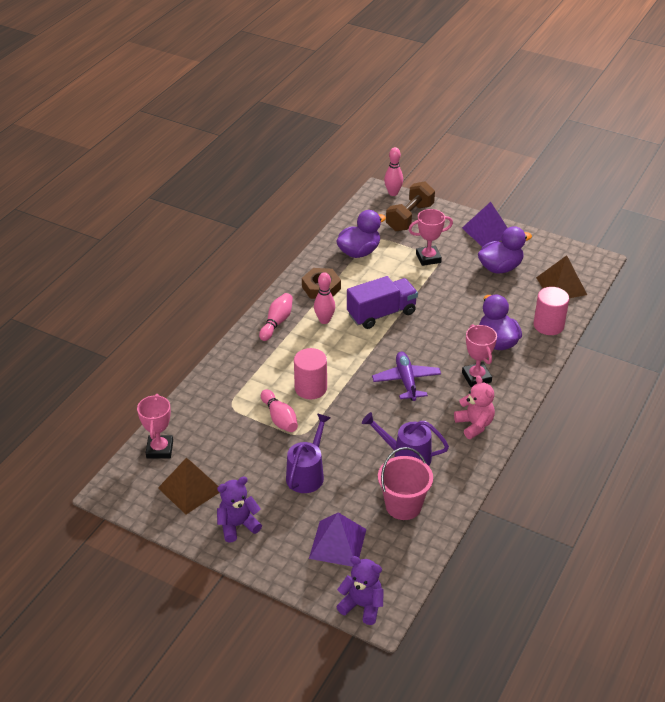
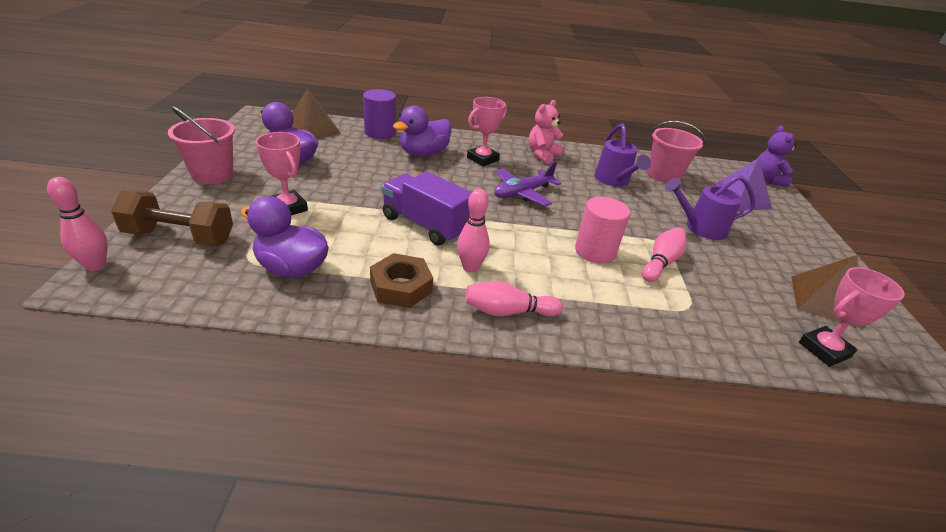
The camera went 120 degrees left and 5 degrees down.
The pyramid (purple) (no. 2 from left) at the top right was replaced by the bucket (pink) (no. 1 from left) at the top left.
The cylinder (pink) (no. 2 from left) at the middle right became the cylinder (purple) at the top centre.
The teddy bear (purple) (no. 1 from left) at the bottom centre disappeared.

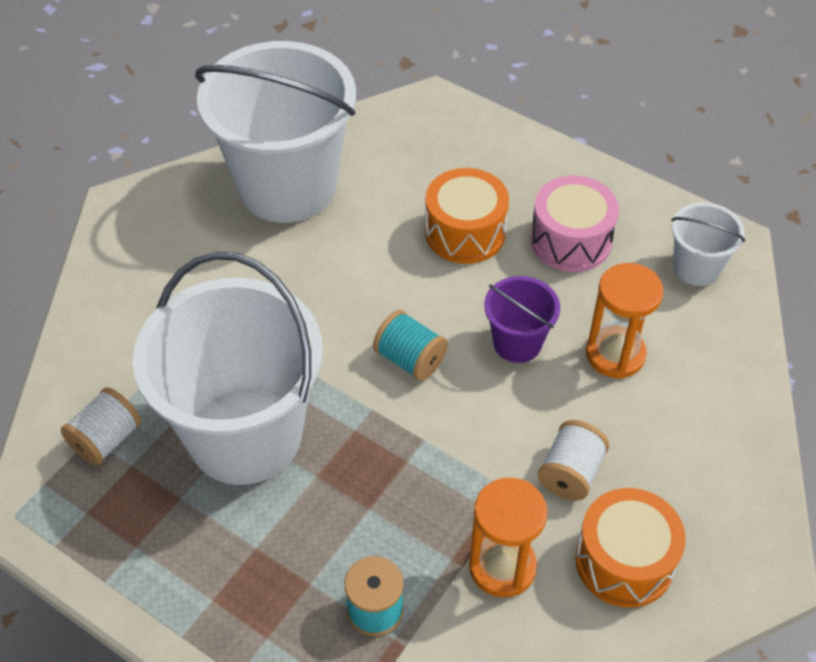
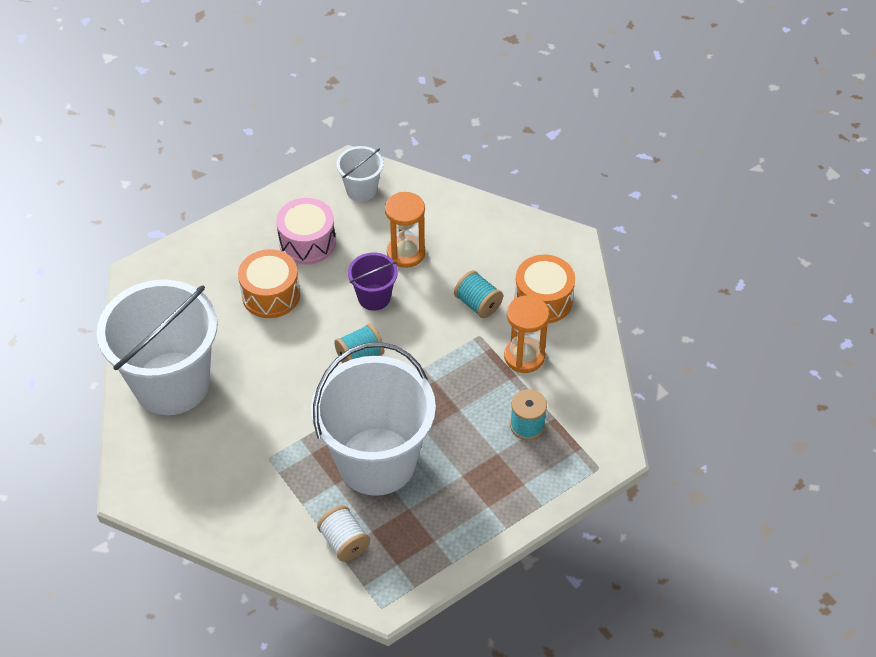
The camera went 70 degrees left and 0 degrees up.
The spool (white) (no. 2 from left) at the bottom right became the spool (turquoise) (no. 2 from left) at the centre.

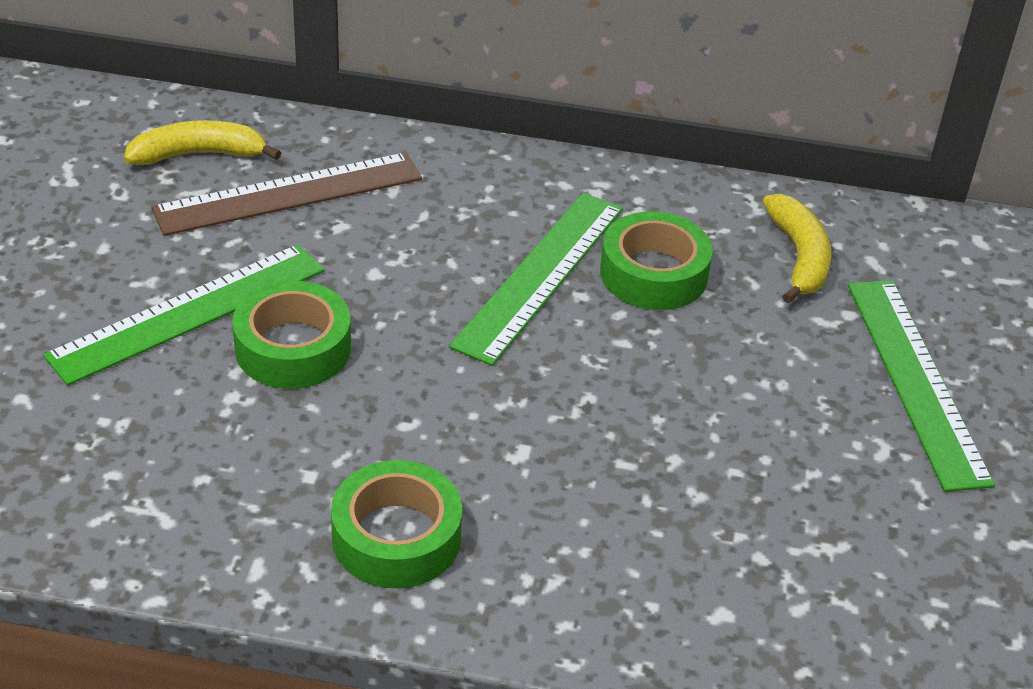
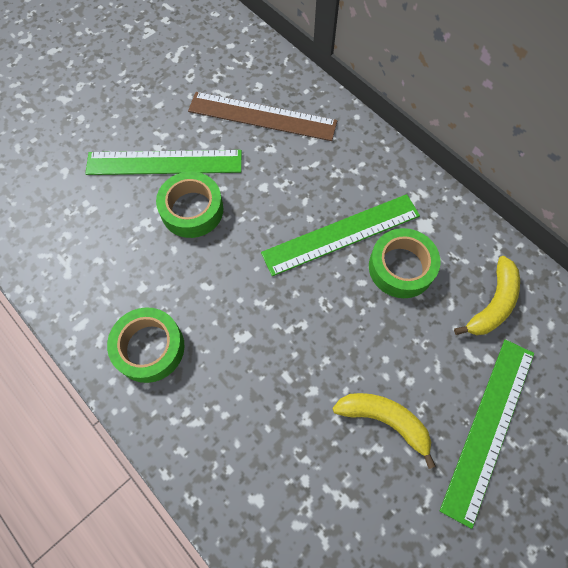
The camera went 40 degrees right and 25 degrees up.
The banana (yellow) (no. 1 from left) moved from the top left to the bottom right.

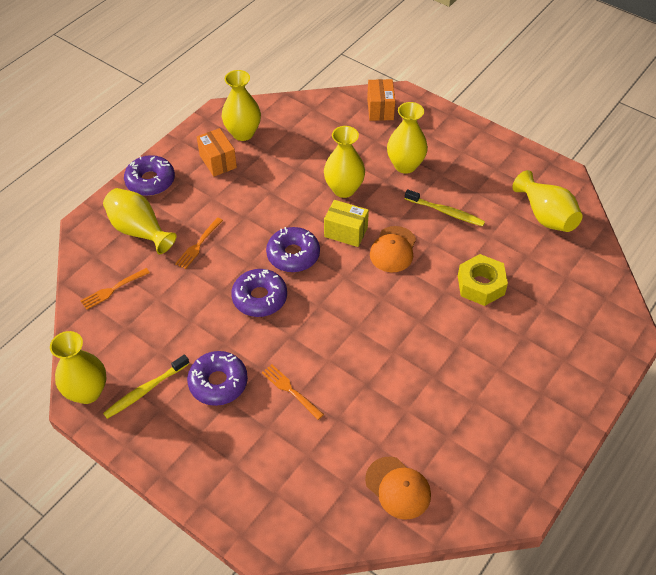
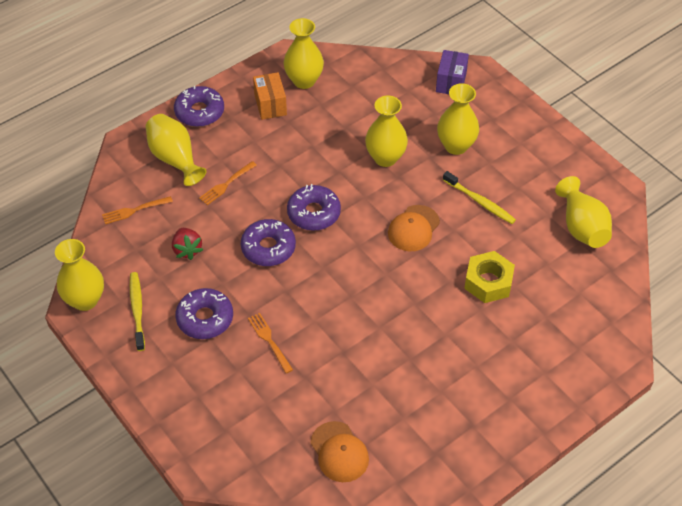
The camera went 15 degrees right and 0 degrees up.
The box (orange) (no. 2 from left) at the top centre became the box (purple) at the top centre.
The box (yellow) at the centre disappeared.
The toothbrush (yellow) (no. 1 from left) at the bottom left turned 105 degrees clockwise.
The strawberry (red) at the middle left appeared.

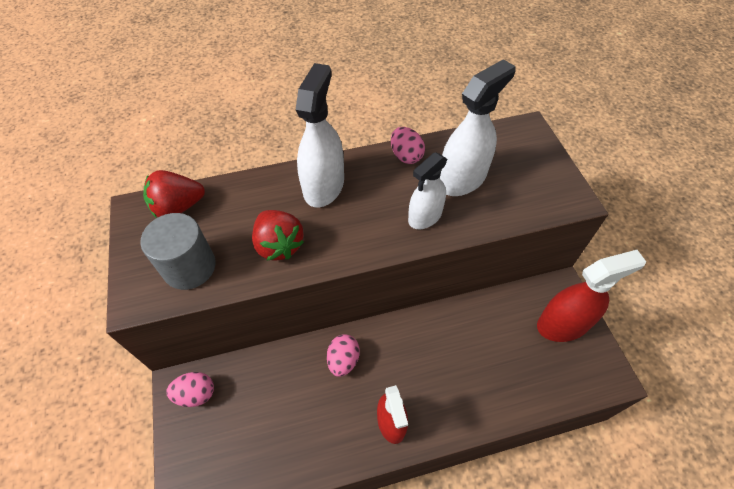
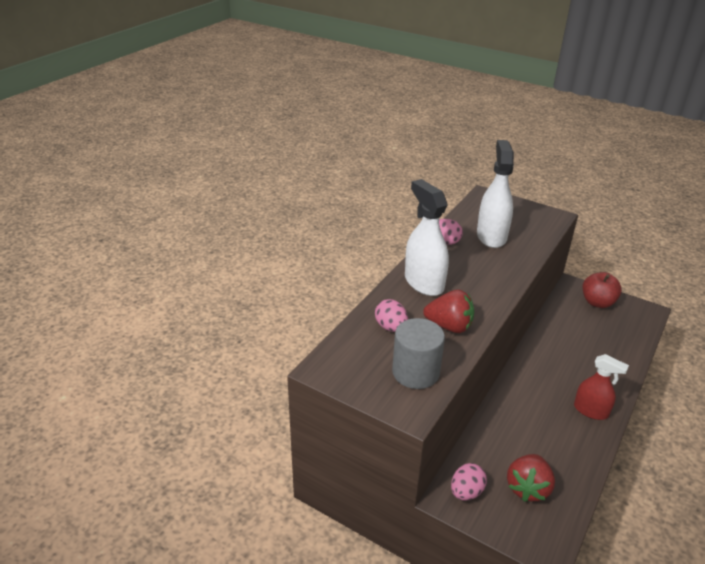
The camera went 45 degrees left and 20 degrees down.
The spray bottle (white) (no. 2 from left) at the centre disappeared.
The strawberry (red) (no. 1 from left in the first image) moved from the middle left to the bottom right.
The spray bottle (red) (no. 2 from left) at the middle right was replaced by the apple (red) at the middle right.
The egg (pink) (no. 2 from left in the first image) moved from the bottom centre to the centre.

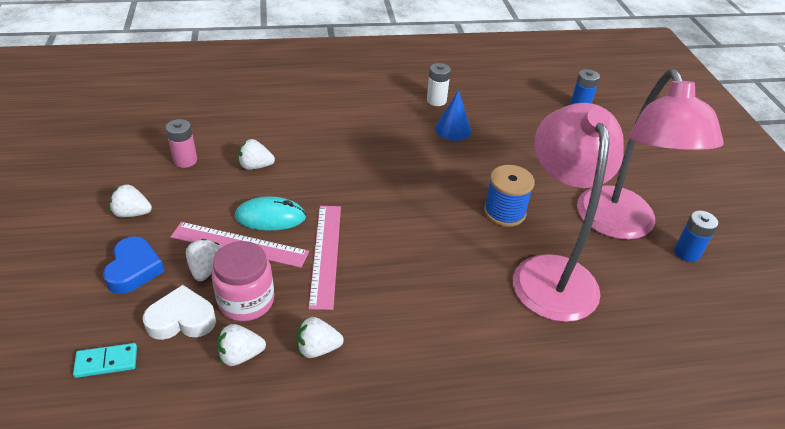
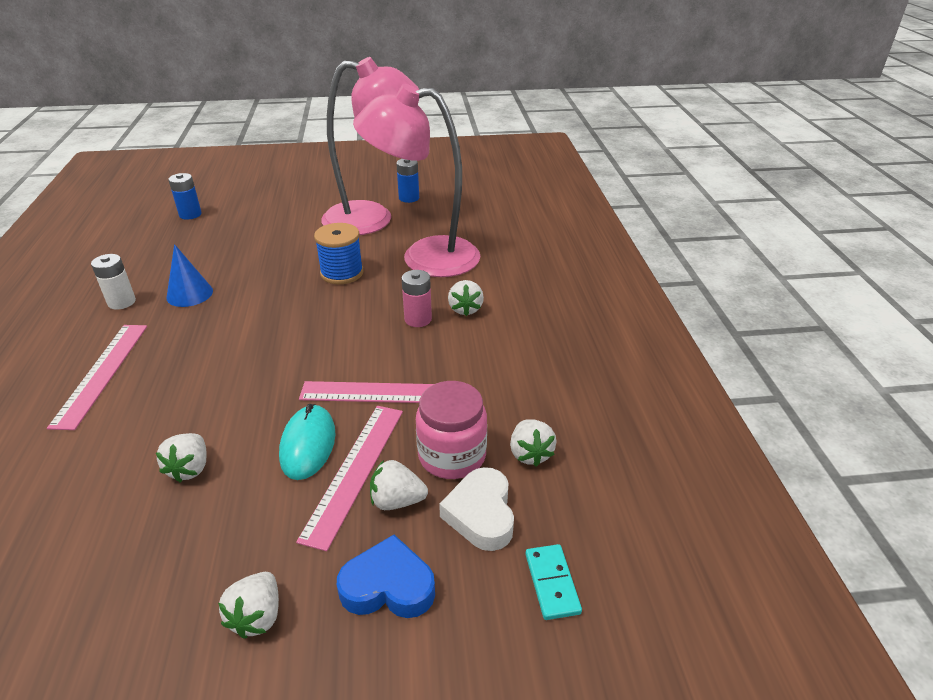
The camera went 85 degrees left and 5 degrees down.
The battery (pink) moved from the middle left to the centre.
The strawberry (white) (no. 5 from left in the first image) moved from the bottom centre to the centre.
The ruler (pink) (no. 1 from left) at the middle left appeared.

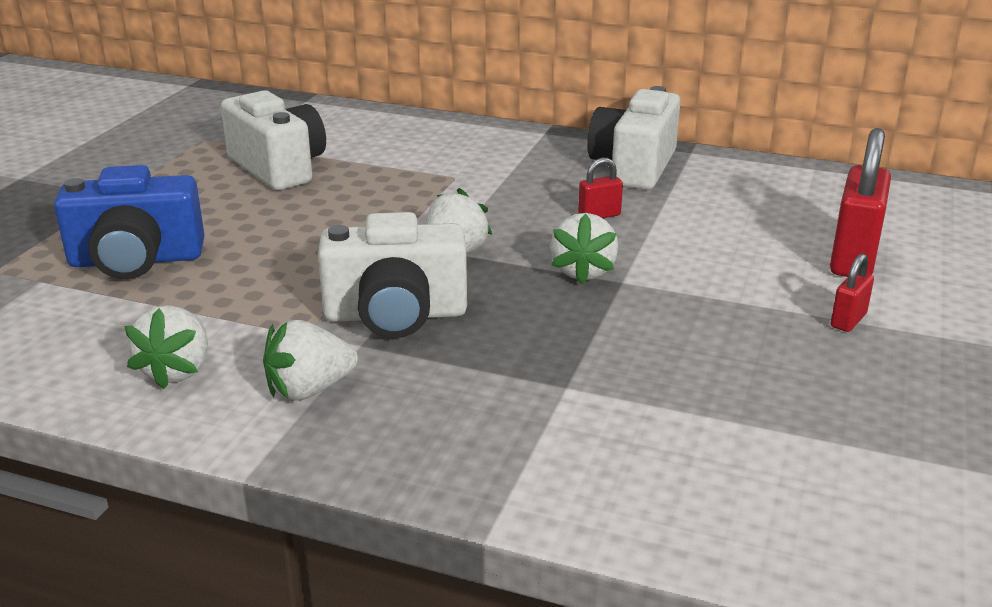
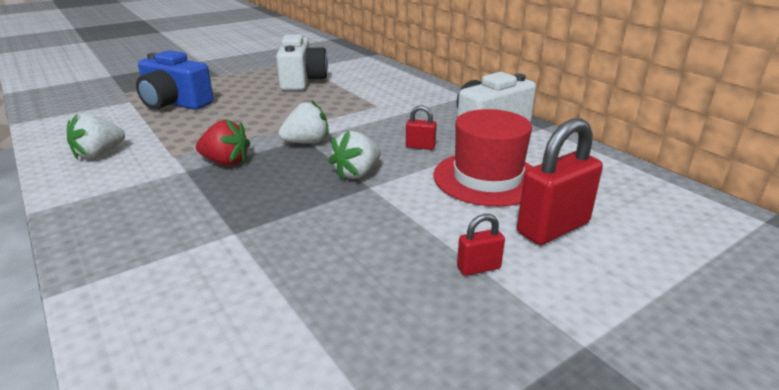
The camera went 35 degrees right and 0 degrees up.
The camera (white) (no. 2 from left) at the centre was replaced by the strawberry (red) at the middle left.
The strawberry (white) (no. 2 from left) at the middle left disappeared.
The hat (red) at the centre appeared.

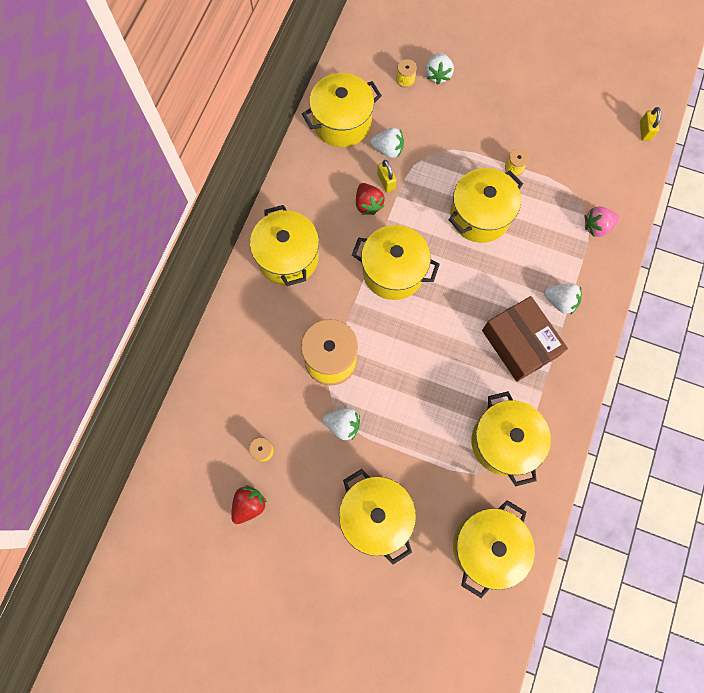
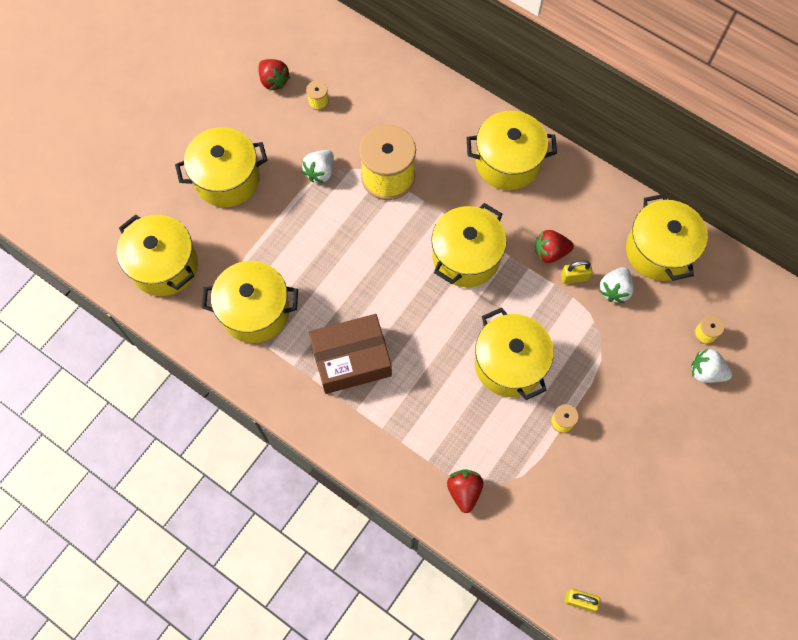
The camera went 105 degrees right and 5 degrees down.
The strawberry (pink) at the top right became the strawberry (red) (no. 2 from left) at the bottom centre.
The strawberry (white) (no. 4 from left) at the middle right disappeared.

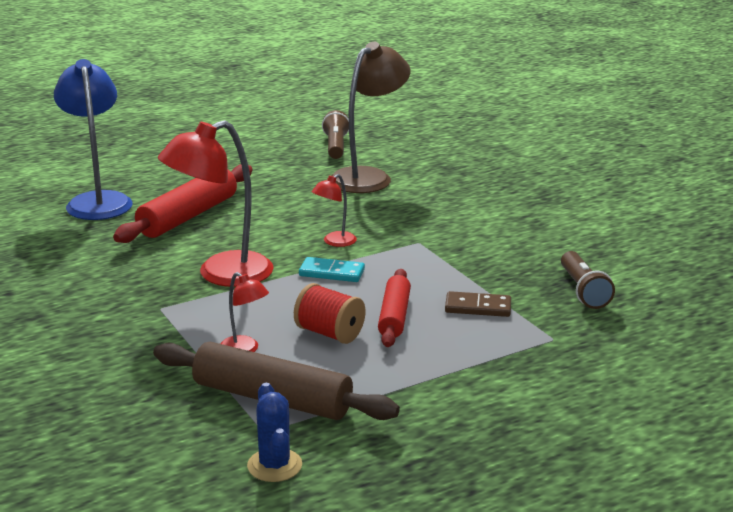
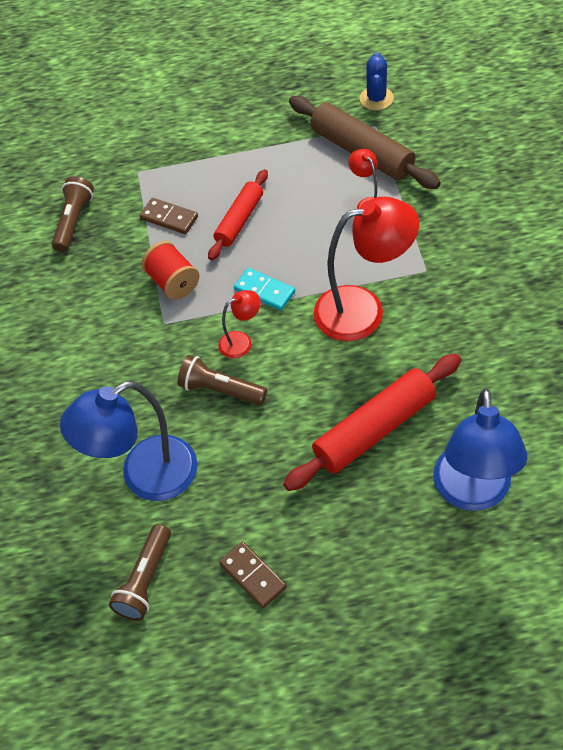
The camera went 155 degrees left and 30 degrees up.
The lamp (brown) at the top centre became the lamp (blue) (no. 1 from left) at the middle left.
The spool (red) moved from the centre to the middle left.
The flashlight (brown) (no. 3 from left) at the centre appeared.
The domino (brown) (no. 2 from left) at the bottom centre appeared.

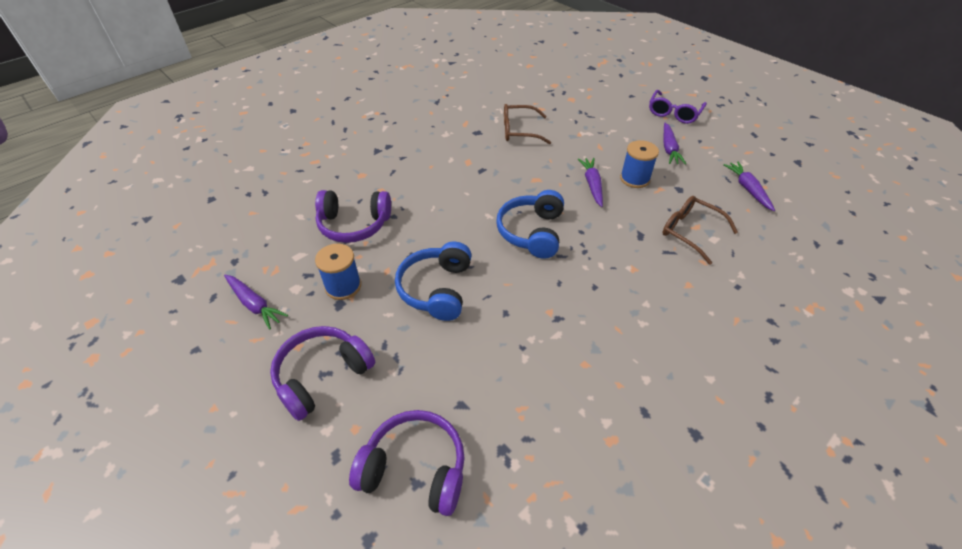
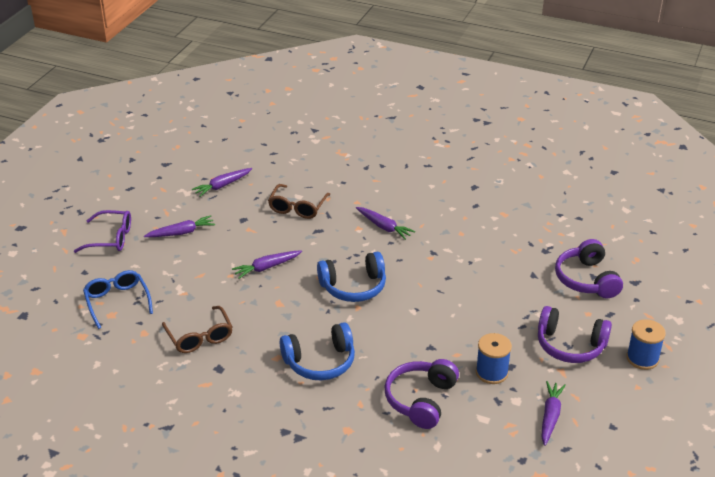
The camera went 115 degrees left and 10 degrees down.
The spool (blue) (no. 2 from left) moved from the top centre to the bottom right.
The headphones (purple) (no. 2 from left in the first image) at the centre turned 135 degrees counterclockwise.
The headphones (blue) (no. 1 from left) moved from the centre to the bottom centre.
The carrot (purple) (no. 4 from left) at the centre appeared.
The glasses (blue) at the middle left appeared.

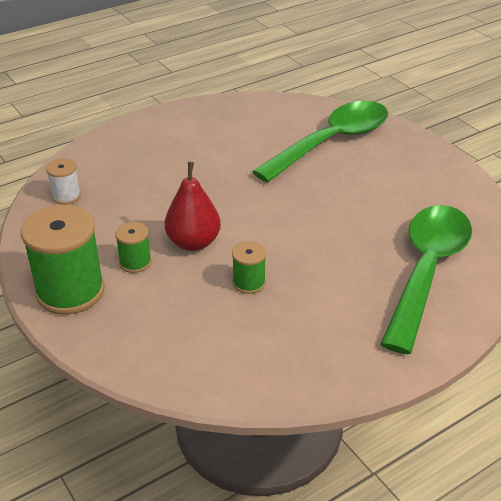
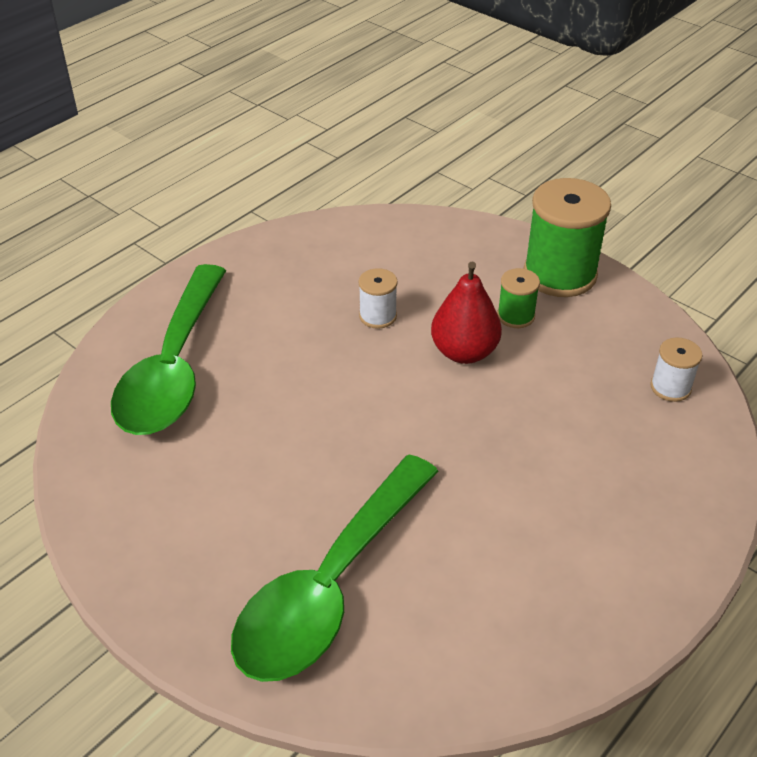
The camera went 165 degrees right and 5 degrees up.
The spool (green) (no. 3 from left) at the centre became the spool (white) (no. 1 from left) at the centre.

